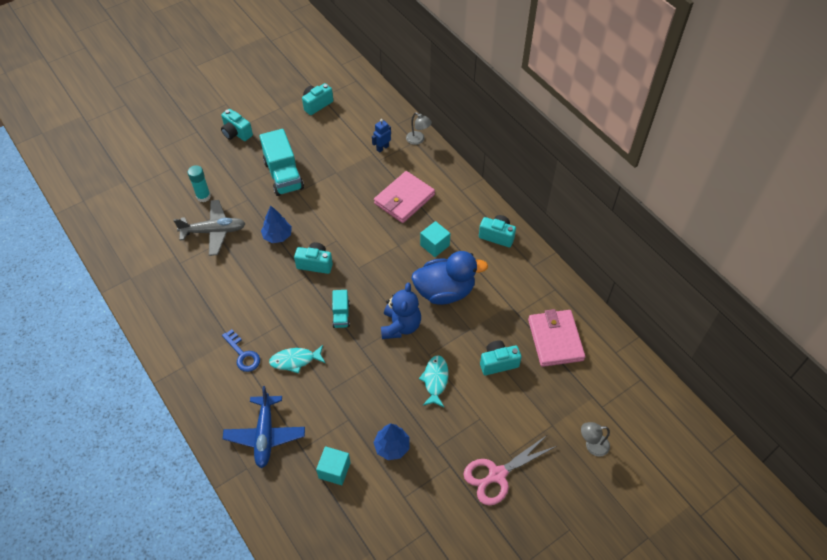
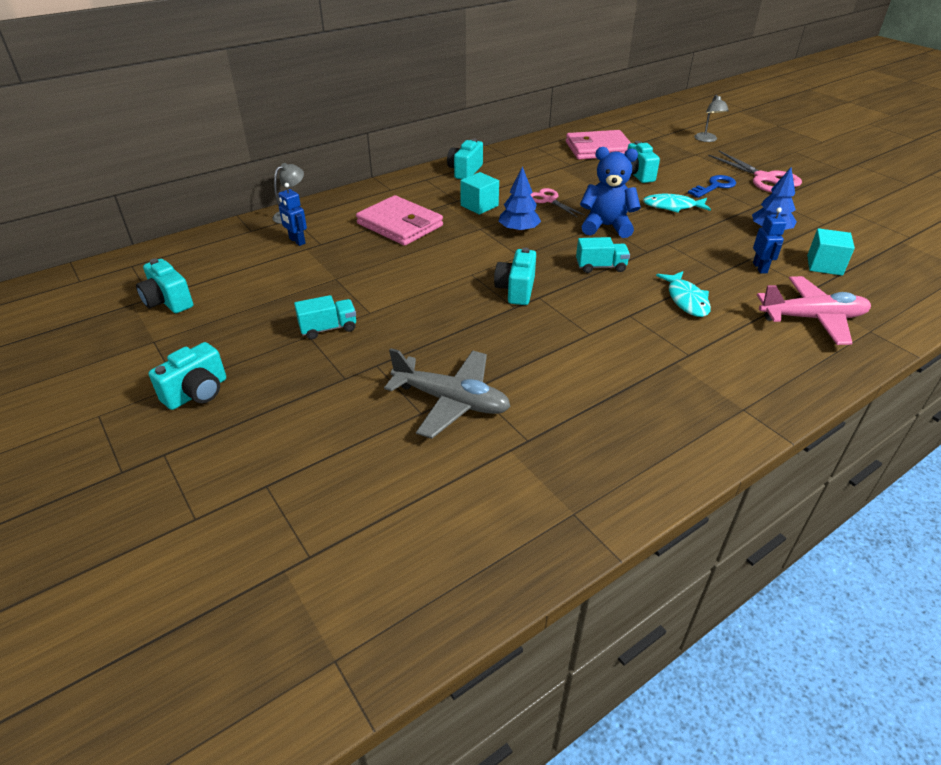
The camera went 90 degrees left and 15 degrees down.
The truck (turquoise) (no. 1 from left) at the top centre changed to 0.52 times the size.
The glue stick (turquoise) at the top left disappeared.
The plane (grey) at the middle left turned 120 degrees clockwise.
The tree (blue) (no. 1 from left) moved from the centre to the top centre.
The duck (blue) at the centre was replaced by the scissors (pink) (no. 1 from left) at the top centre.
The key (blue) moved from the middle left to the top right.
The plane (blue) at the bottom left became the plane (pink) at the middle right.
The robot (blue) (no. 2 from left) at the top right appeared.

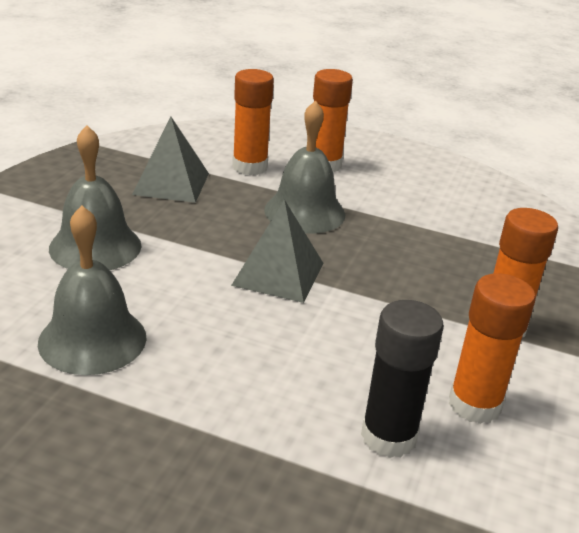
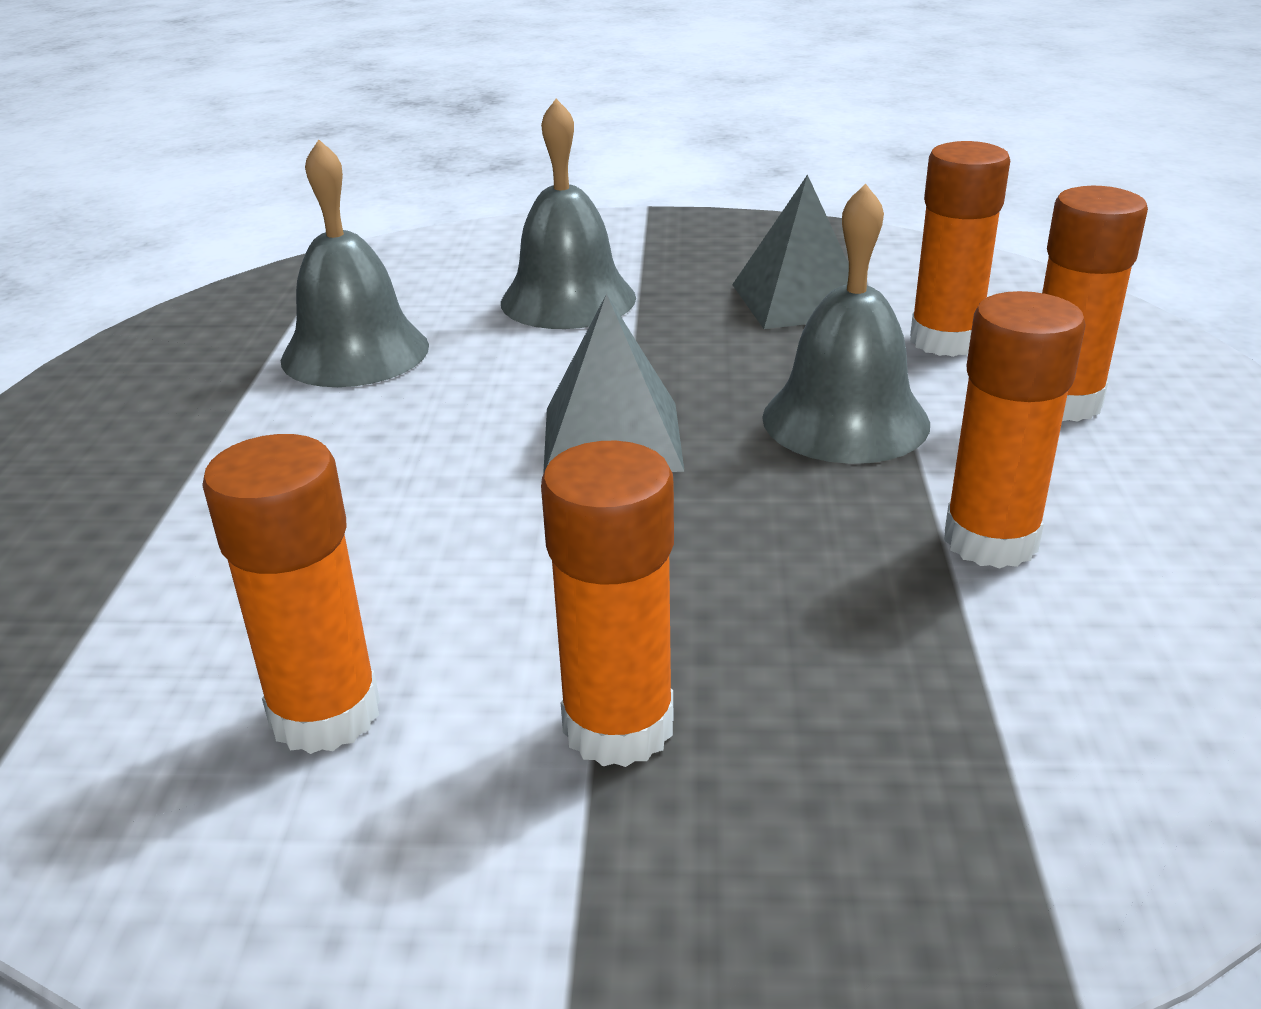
The camera went 75 degrees right and 0 degrees up.
The glue stick (black) at the bottom right disappeared.
The glue stick (orange) (no. 4 from left) at the middle right appeared.

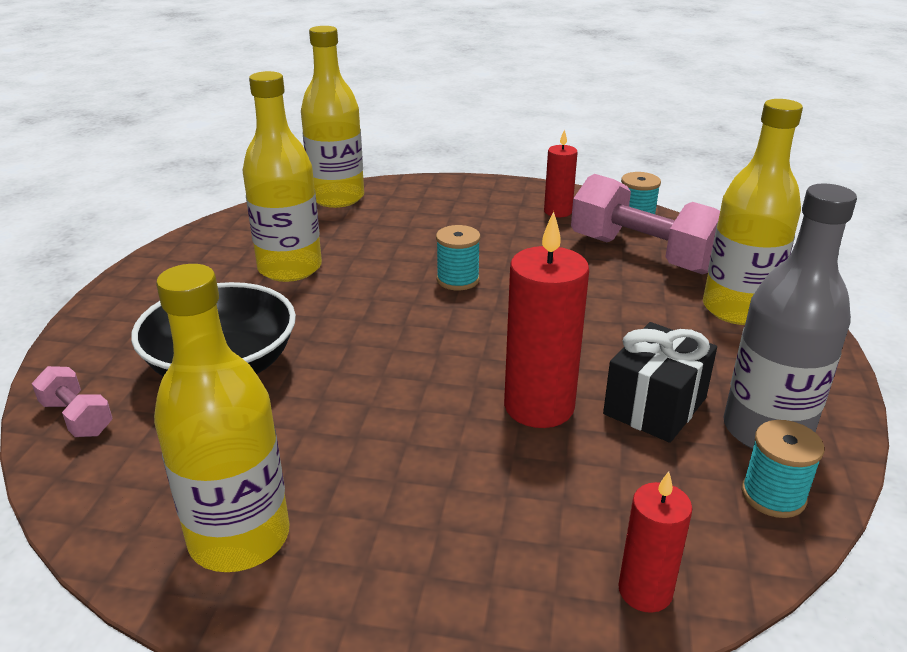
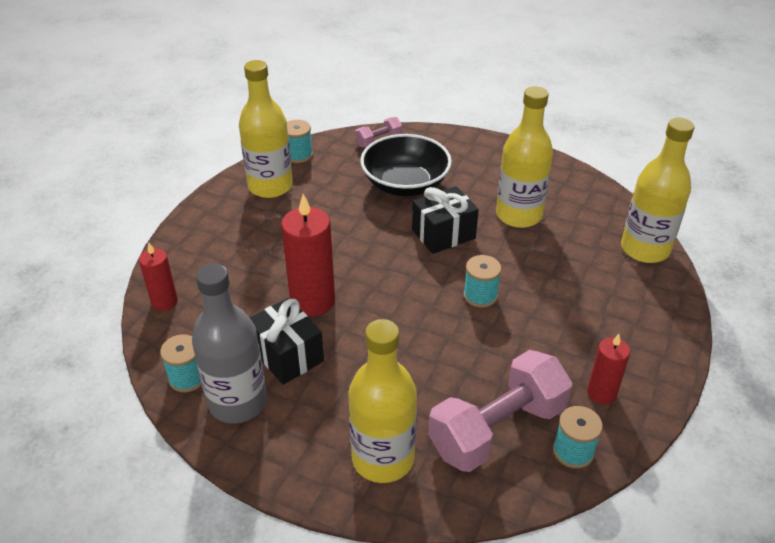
The camera went 105 degrees right and 10 degrees up.
The spool (turquoise) (no. 2 from left) at the top centre appeared.
The gift (black) (no. 2 from left) at the centre appeared.

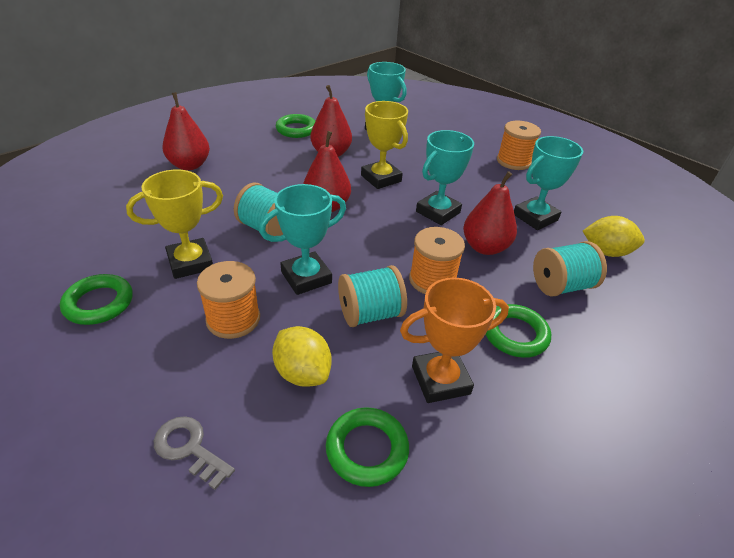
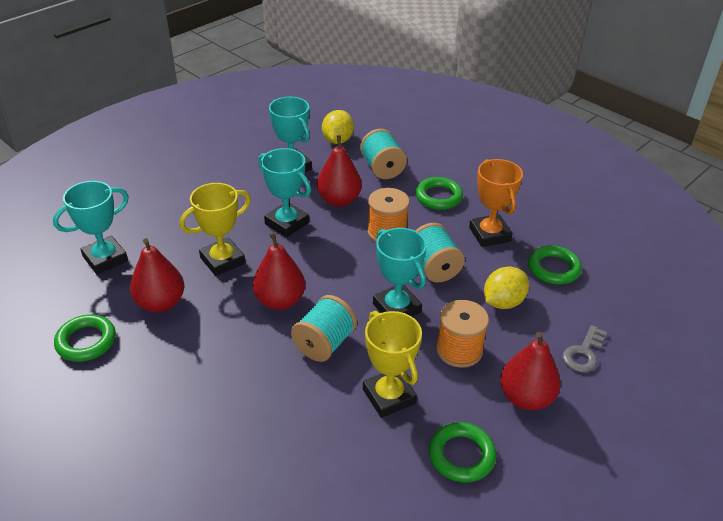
The camera went 90 degrees left and 0 degrees up.
The pear (red) (no. 1 from left in the first image) moved from the top left to the bottom right.
The spool (orange) (no. 3 from left) at the top right disappeared.

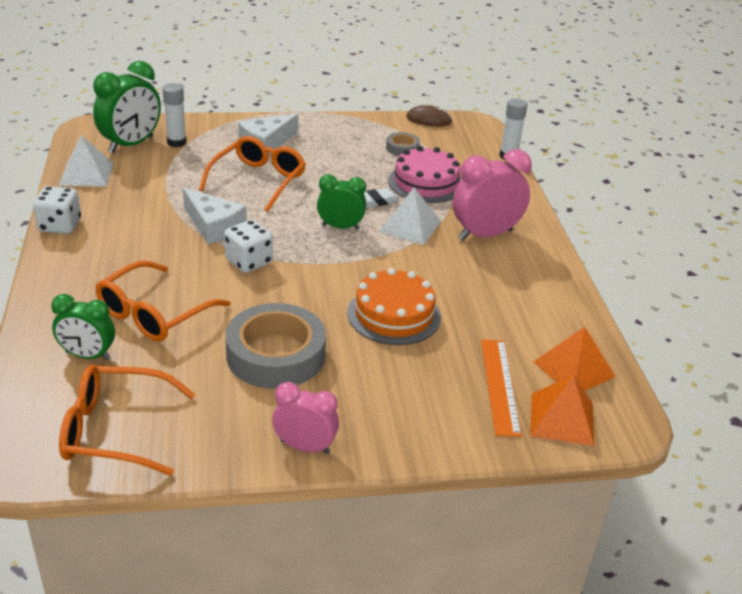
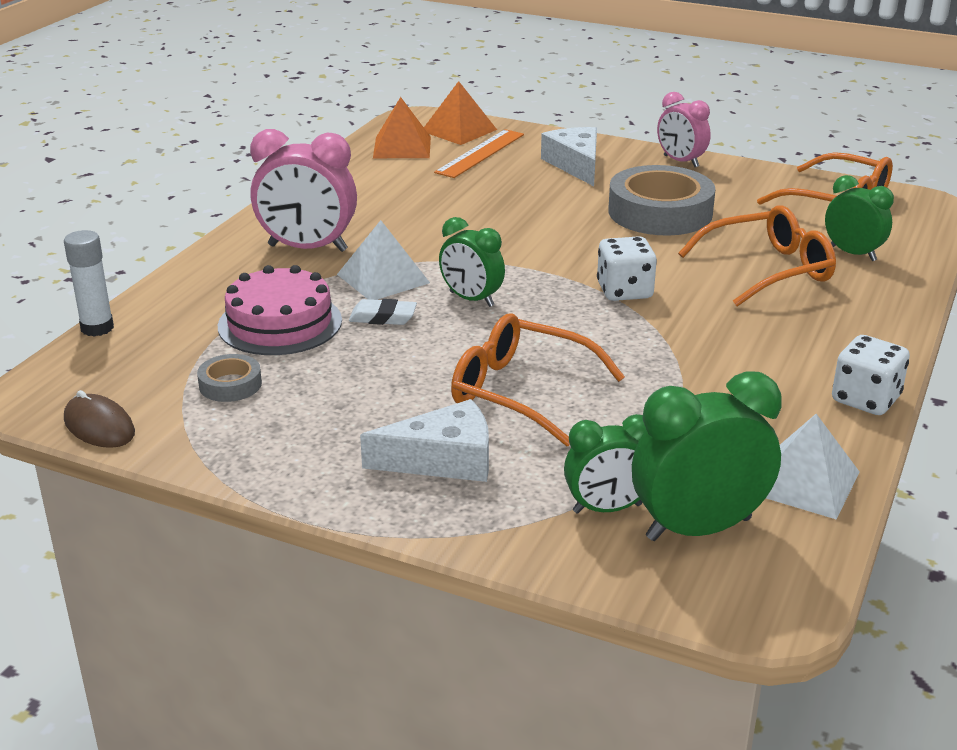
The camera went 145 degrees left and 5 degrees down.
The glue stick (white) (no. 1 from left) at the top left was replaced by the clock (green) (no. 2 from left) at the centre.
The glasses (orange) (no. 3 from left in the first image) at the top centre turned 60 degrees clockwise.
The cheese (white) (no. 1 from left in the first image) moved from the middle left to the top centre.
The cake (orange) at the centre disappeared.

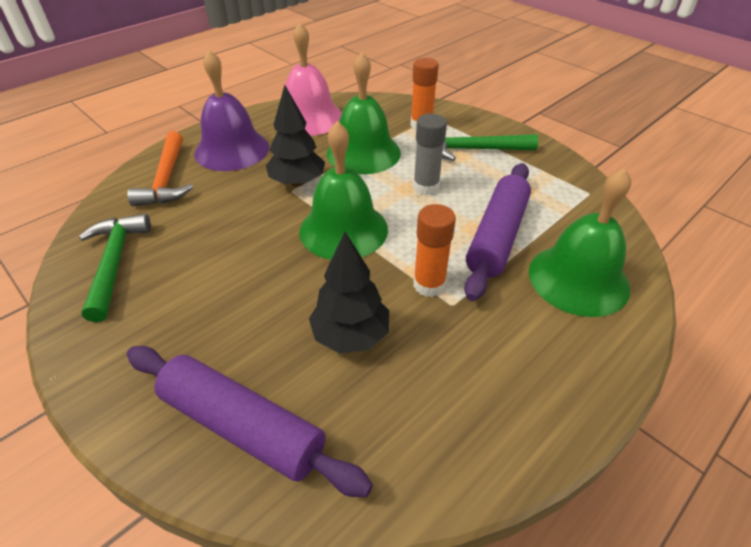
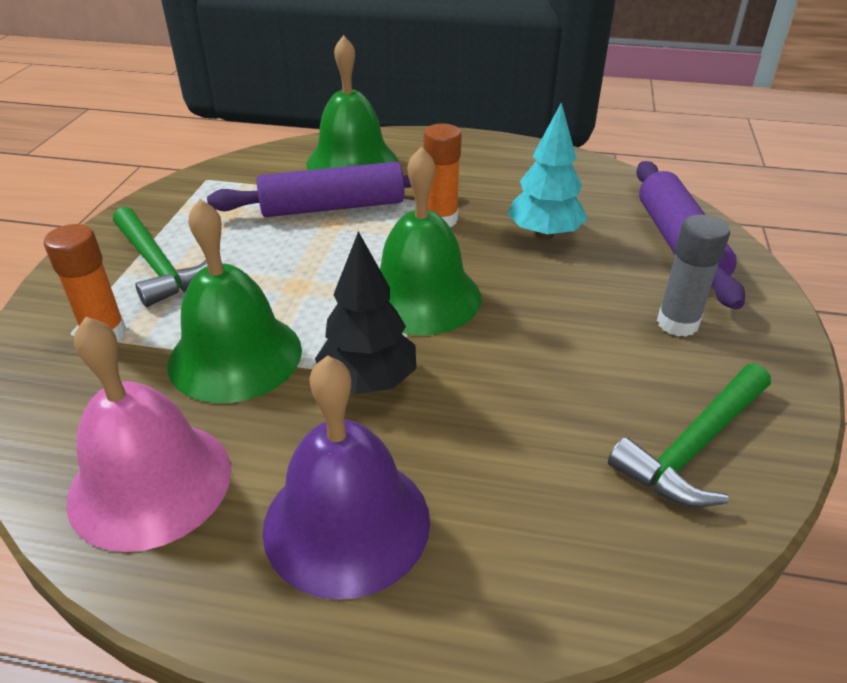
The camera went 125 degrees left and 5 degrees down.
The glue stick (grey) moved from the top centre to the middle right.
The hammer (orange) at the top left disappeared.
The tree (black) (no. 2 from left) at the centre became the tree (turquoise) at the top centre.

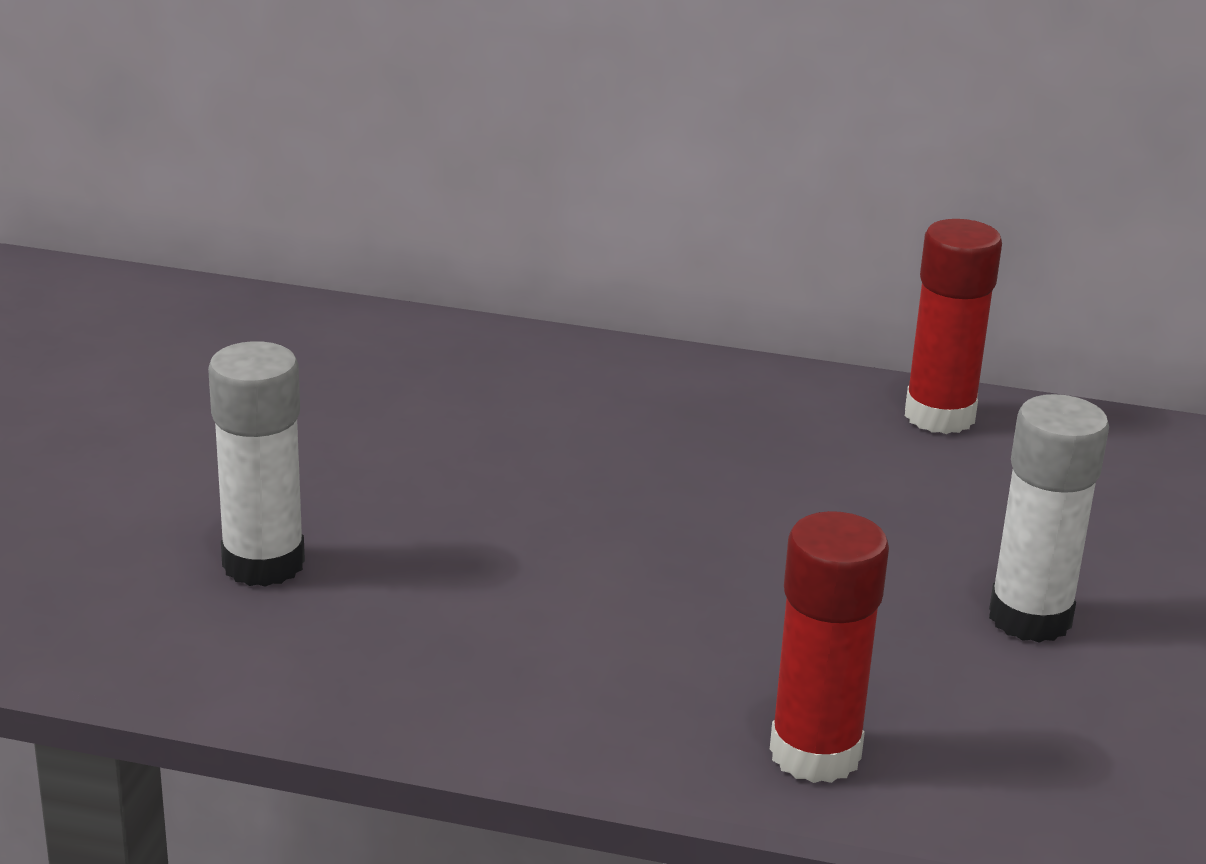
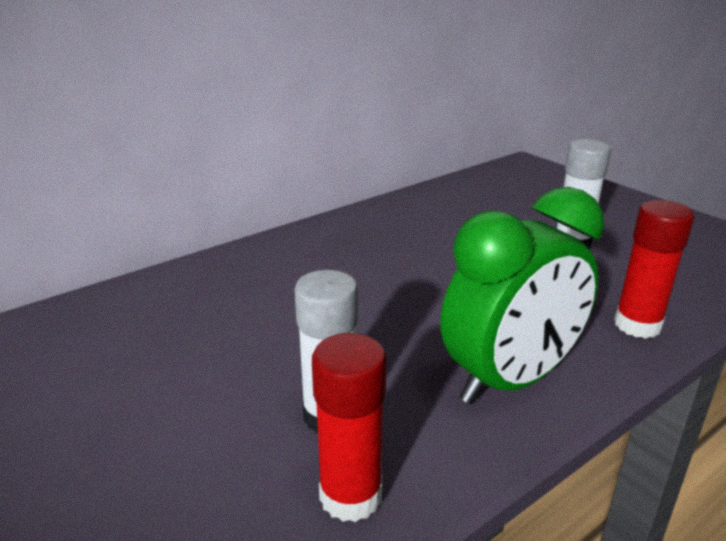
The camera went 50 degrees left and 0 degrees up.
The glue stick (red) (no. 2 from left in the first image) moved from the middle right to the bottom centre.
The clock (green) at the middle right appeared.

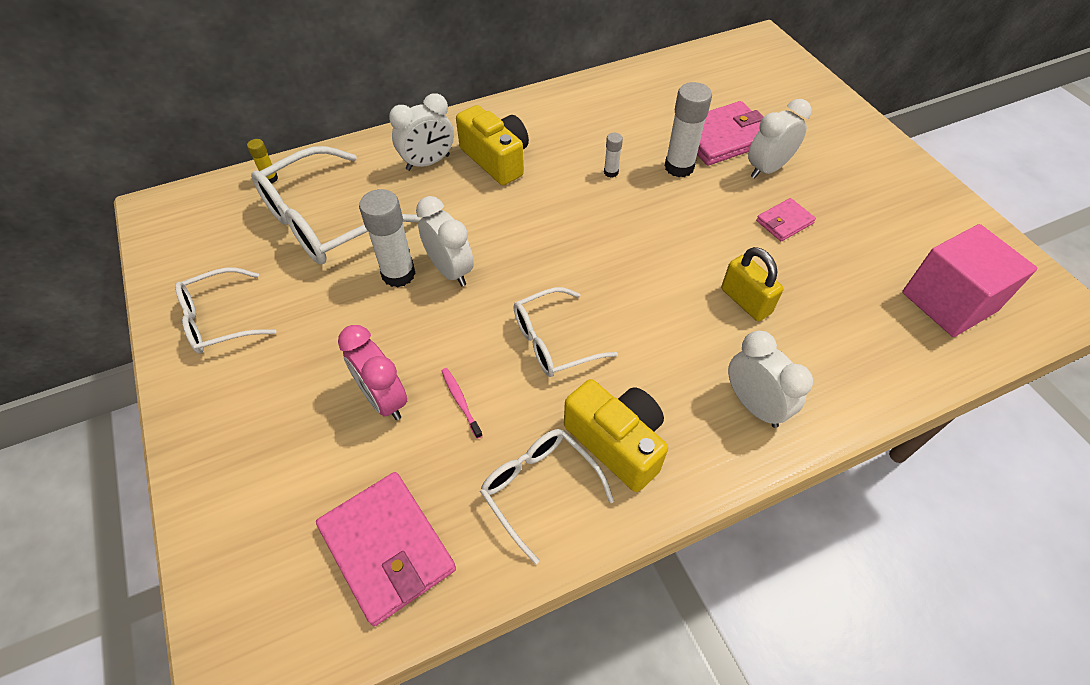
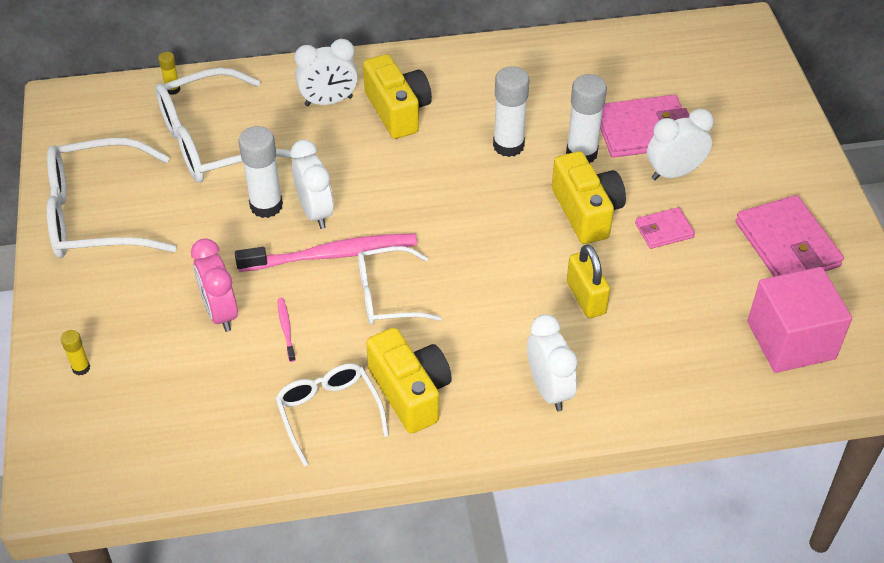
The camera went 15 degrees right and 5 degrees down.
The glue stick (white) (no. 2 from left) at the top centre changed to 2.02 times the size.
The glasses (white) (no. 1 from left) at the middle left changed to 1.67 times the size.
The wallet (pink) (no. 1 from left in the first image) moved from the bottom centre to the middle right.
The camera (yellow) (no. 3 from left) at the centre appeared.
The toothbrush (pink) (no. 2 from left) at the centre appeared.
The glue stick (yellow) (no. 1 from left) at the middle left appeared.

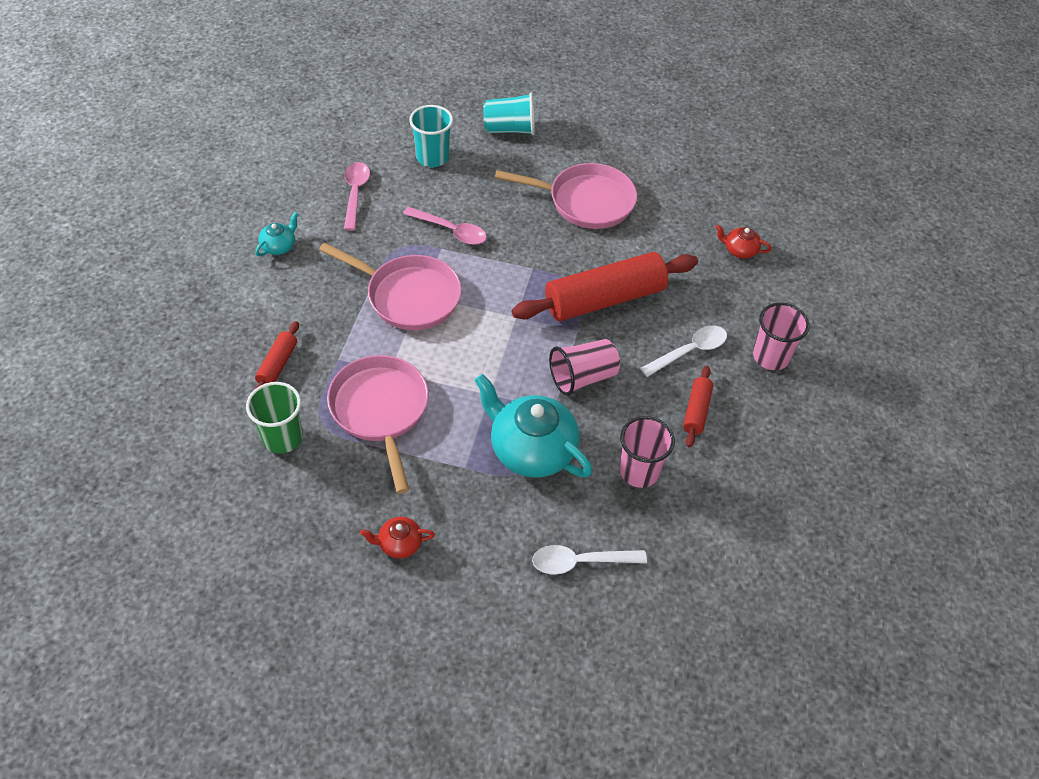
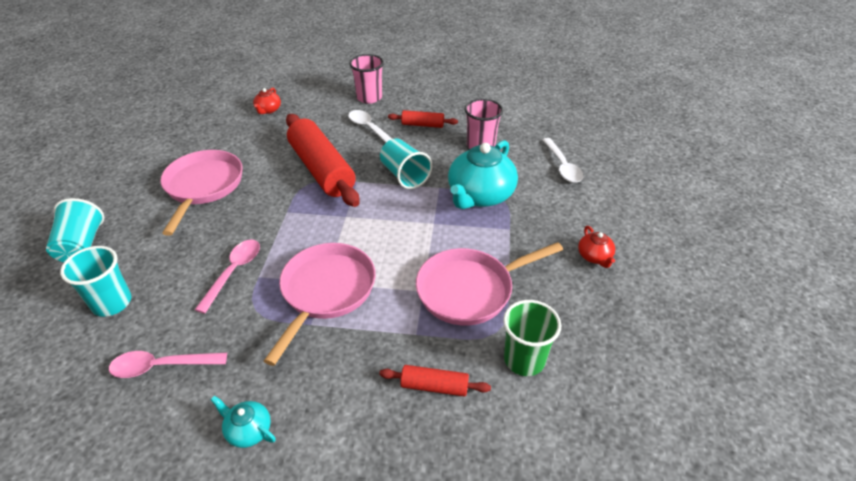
The camera went 95 degrees left and 10 degrees down.
The cup (pink) (no. 1 from left) at the centre became the cup (turquoise) (no. 3 from left) at the centre.

